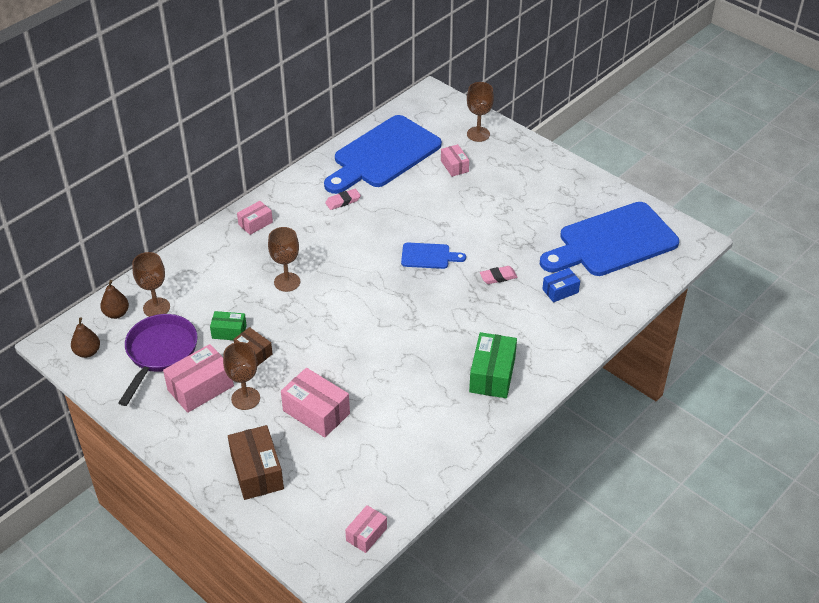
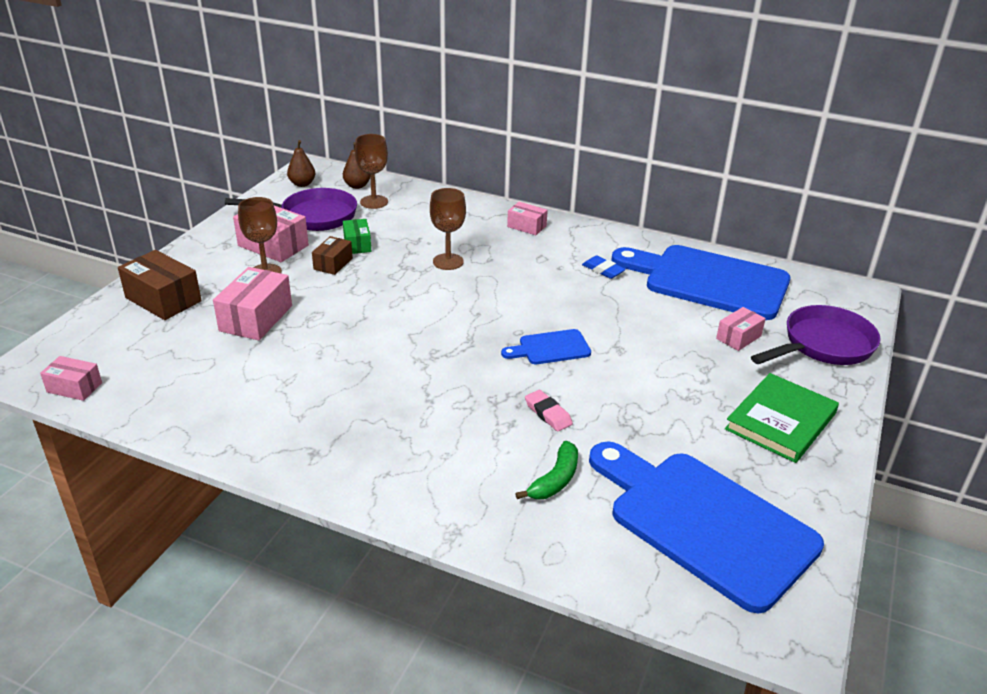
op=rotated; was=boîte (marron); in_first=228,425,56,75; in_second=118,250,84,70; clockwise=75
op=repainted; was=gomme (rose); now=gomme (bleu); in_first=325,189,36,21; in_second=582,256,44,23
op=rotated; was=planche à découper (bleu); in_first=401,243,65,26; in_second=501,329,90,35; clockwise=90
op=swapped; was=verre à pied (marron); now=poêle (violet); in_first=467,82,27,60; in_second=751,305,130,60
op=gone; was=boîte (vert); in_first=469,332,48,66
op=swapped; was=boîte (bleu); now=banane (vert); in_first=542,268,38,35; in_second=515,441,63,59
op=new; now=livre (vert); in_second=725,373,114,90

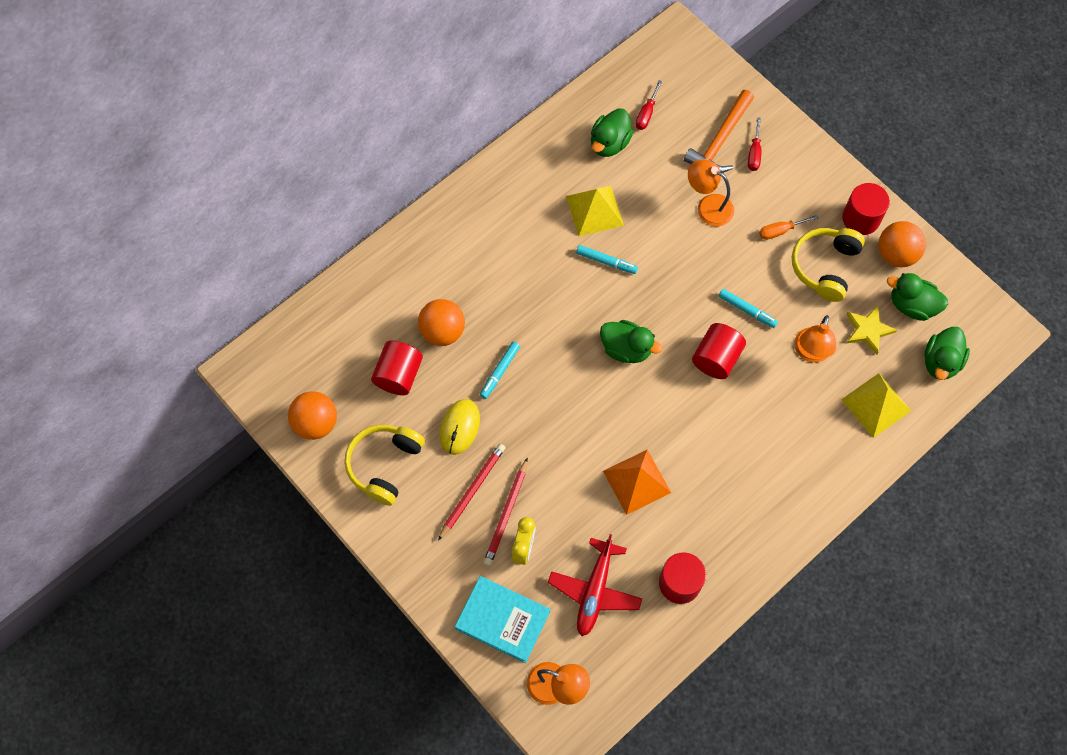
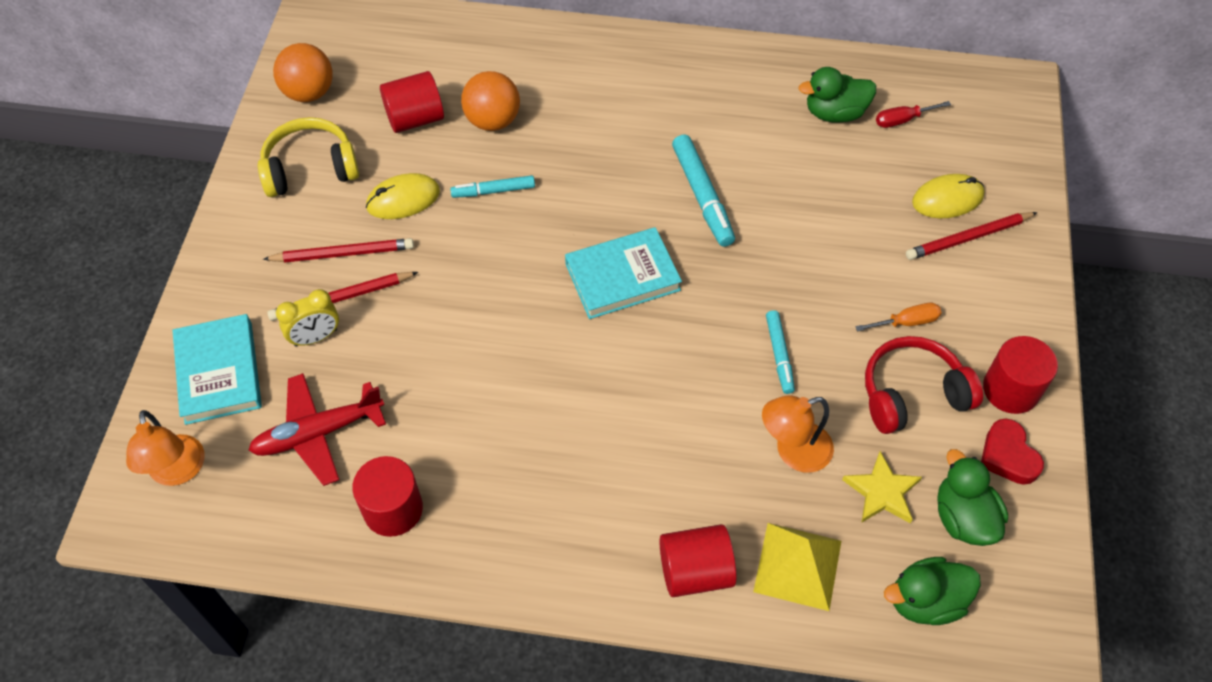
op=gone; was=pyramide (jaune); in_first=566,186,58,50
op=scaled; was=feutre (turquoise); in_first=576,245,62,29; in_second=672,134,63,113; ratio=1.6
op=swapped; was=canard (vert); now=livre (turquoise); in_first=600,320,62,43; in_second=565,227,117,92
op=gone; was=pyramide (orange); in_first=603,450,68,65
op=swapped; was=marteau (orange); now=souris (jaune); in_first=684,90,70,83; in_second=912,174,73,44
op=gone; was=lampe (orange); in_first=688,159,46,67
op=shifted; was=cylindre (rouge); in_first=692,323,54,56; in_second=660,524,76,73
op=swapped; was=tournevis (rouge); now=crayon (rouge); in_first=748,117,13,54; in_second=906,212,132,48
op=rotated; was=tournevis (orange); in_first=759,215,59,25; in_second=855,303,86,29; clockwise=135
op=repainted; was=casque audio (jaune); now=casque audio (rouge); in_first=792,228,73,74; in_second=865,336,118,98
op=swapped; was=balle (orange); now=cœur (rouge); in_first=878,221,48,46; in_second=981,419,63,66

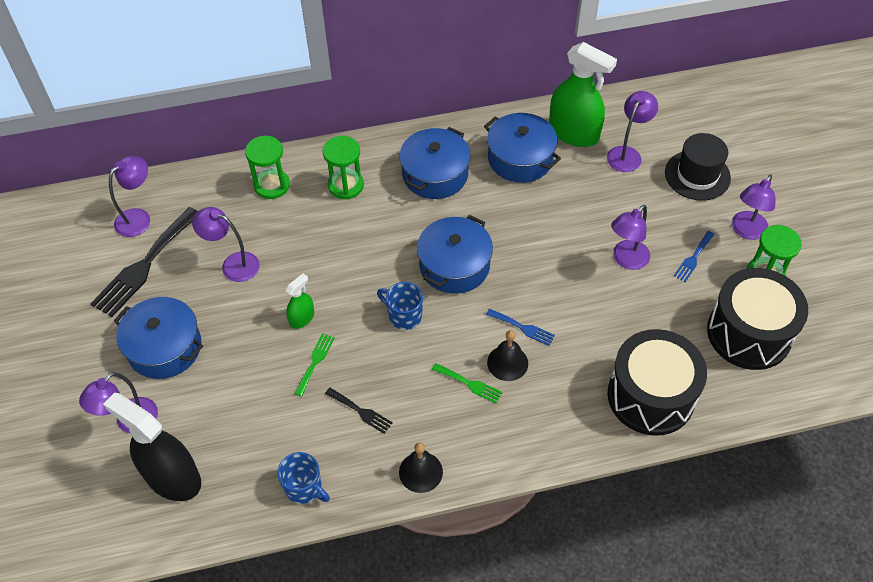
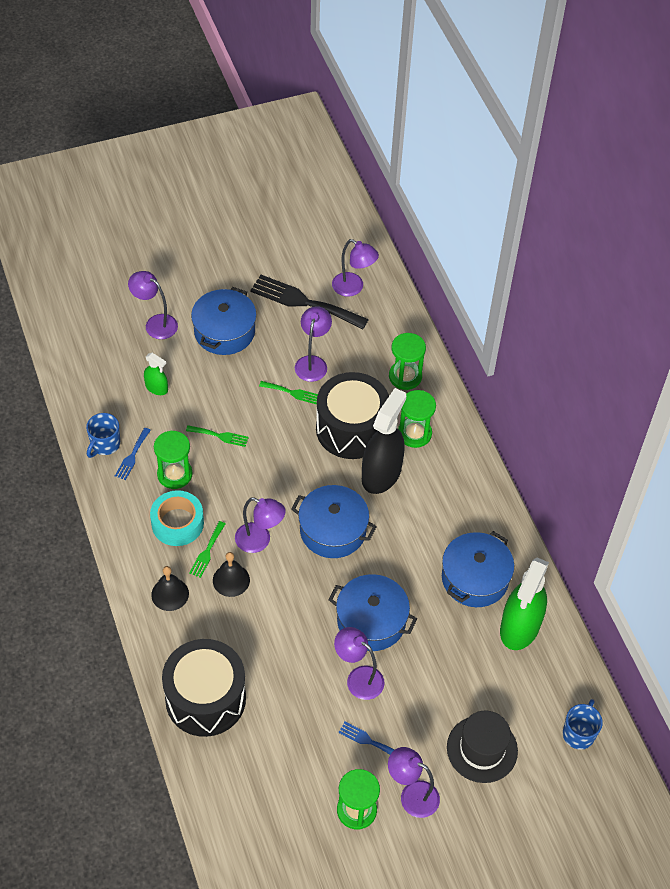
op=shifted; was=vaporisateur (noir); in_first=103,393,98,108; in_second=362,388,44,106
op=shifted; was=vaporisateur (vert); in_first=285,273,29,56; in_second=144,353,24,42
op=swapped; was=fourchette (noir); now=sablier (vert); in_first=325,388,68,46; in_second=154,431,39,58
op=shifted; was=tasse (bleu); in_first=377,282,46,48; in_second=563,699,40,51
op=shifted; was=marmite (bleu); in_first=399,127,72,72; in_second=329,574,88,77
op=shifted; was=cloche (noir); in_first=399,442,44,51; in_second=151,566,38,45
op=shifted; was=fourchette (bleu); in_first=486,309,69,37; in_second=115,428,36,52
op=shifted; was=lampe (violet); in_first=607,91,51,81; in_second=235,497,51,56
op=shifted; was=tambour (noir); in_first=707,268,101,102; in_second=316,372,73,87
op=new; now=ruban adhésif (turquoise); in_second=150,490,54,56
op=new; now=fourchette (vert); in_second=259,381,59,23

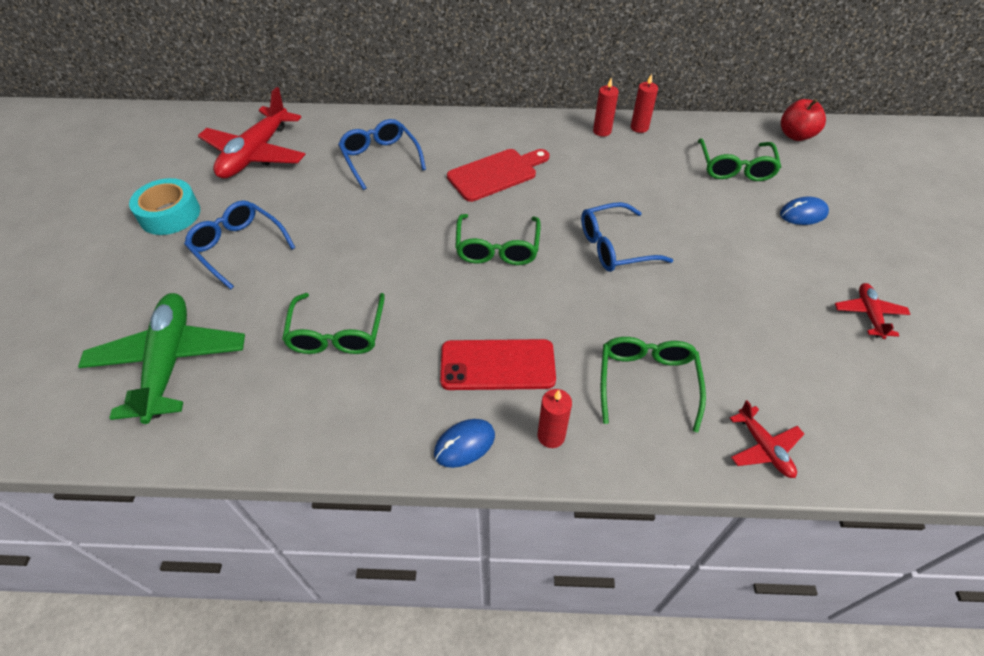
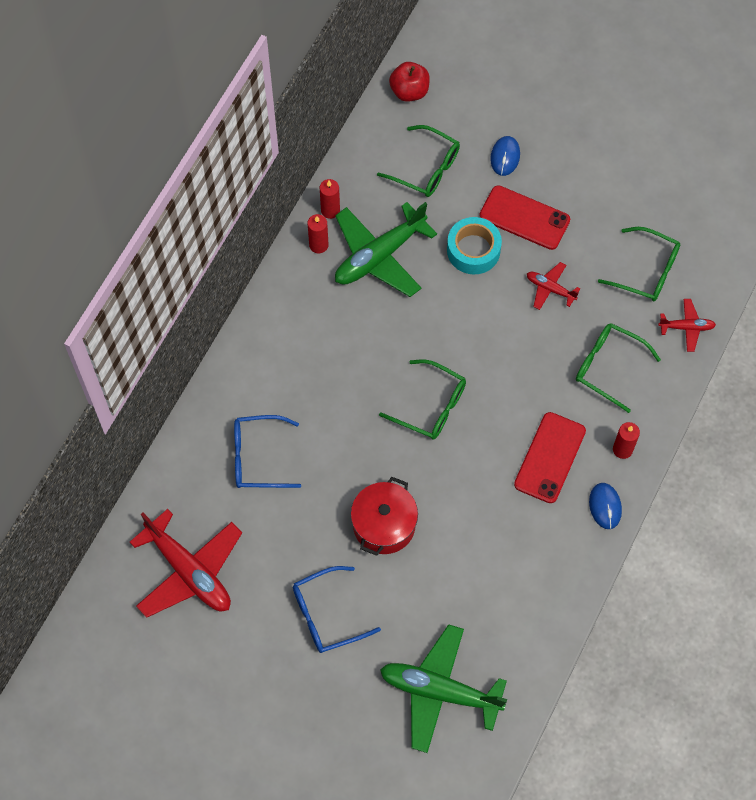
op=shifted; was=ruban adhésif (turquoise); in_first=129,178,71,57; in_second=447,217,55,58
op=shifted; was=lunettes (vert); in_first=282,293,103,61; in_second=598,227,82,74
op=gone; was=planche à découper (rouge); in_first=447,149,102,53
op=gone; was=lunettes (bleu); in_first=581,202,92,70
op=shifted; was=avion (rouge); in_first=835,283,76,56; in_second=527,262,53,48
op=new; now=avion (vert); in_second=335,202,102,95
op=new; now=marmite (rouge); in_second=351,477,67,79
op=new; now=téléphone (rouge); in_second=479,185,91,65

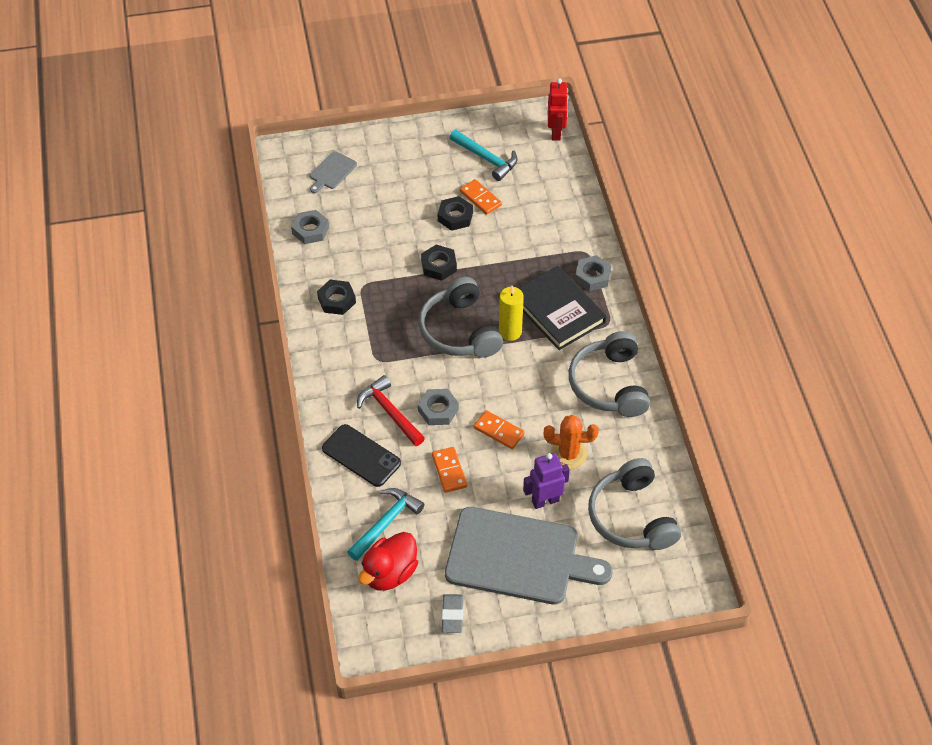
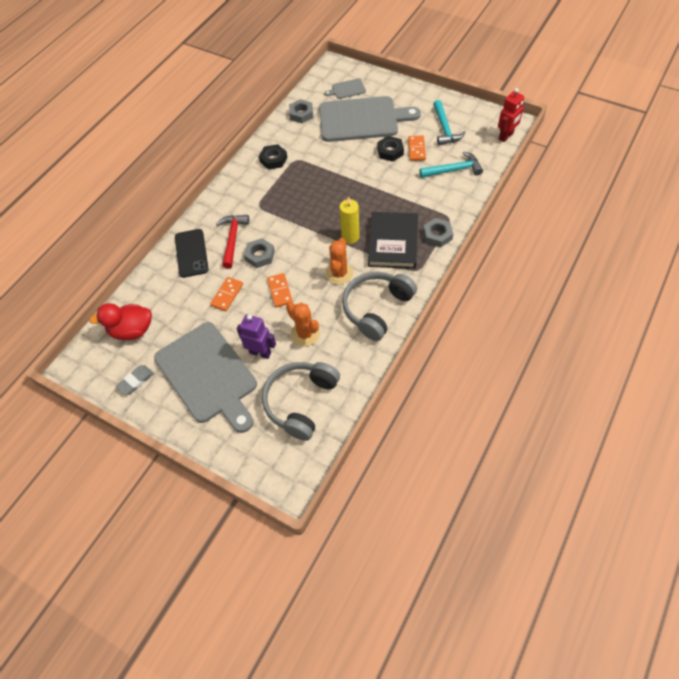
op=shifted; was=marteau (turquoise); in_first=347,488,78,73; in_second=419,152,64,26
op=gone; was=casque audio (gris); in_first=418,277,85,81
op=gone; was=écrou (noir); in_first=421,245,36,36
op=new; now=planche à découper (gris); in_second=319,96,102,46
op=new; now=cactus (orange); in_second=326,238,28,47

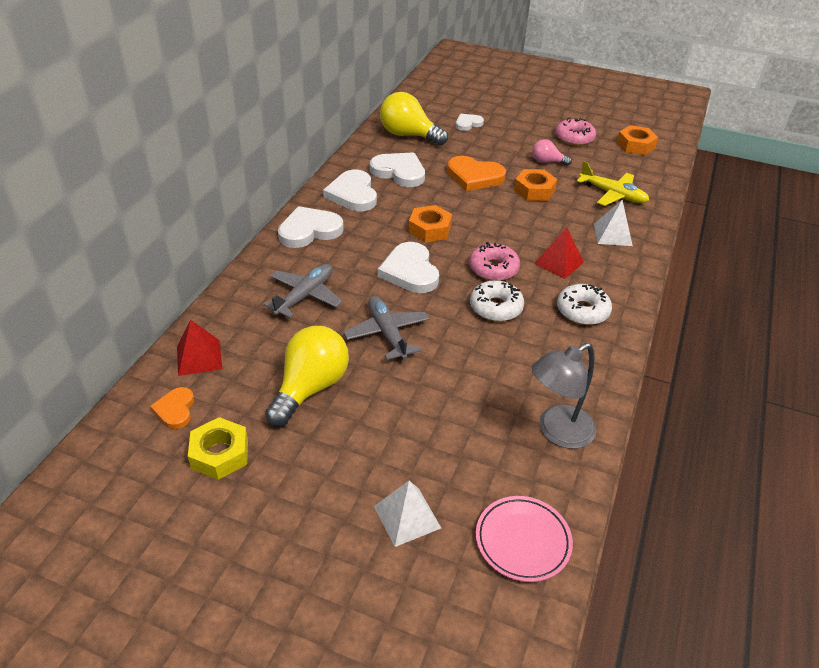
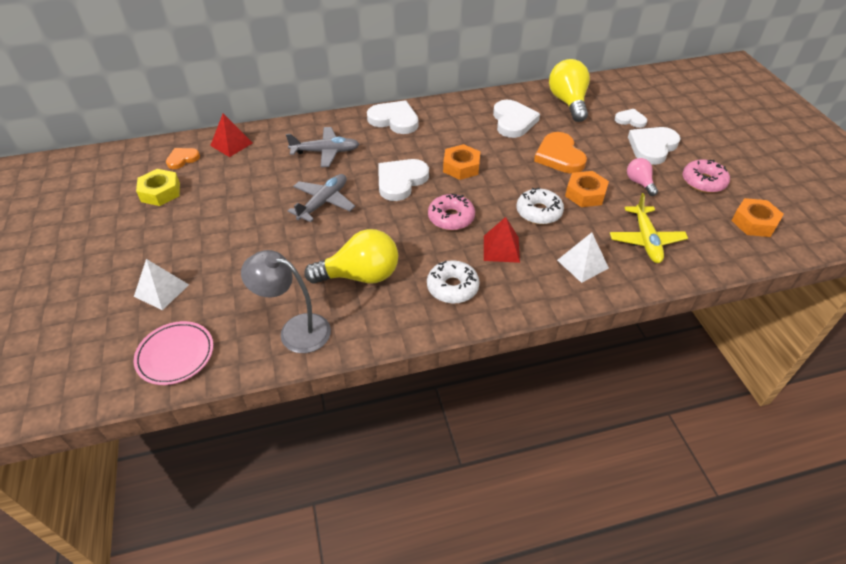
op=shifted; was=ampoule (jaune); in_first=265,326,84,101; in_second=304,229,94,55
op=shifted; was=cœur (blanc); in_first=323,170,54,41; in_second=628,127,53,38
op=shifted; was=beignet (blanc); in_first=470,280,54,42; in_second=517,188,47,36

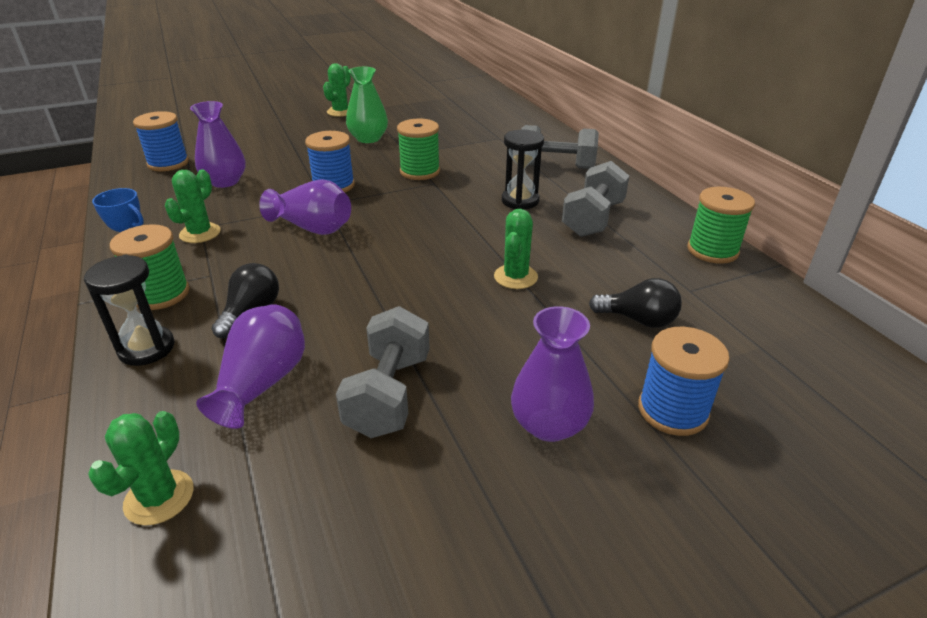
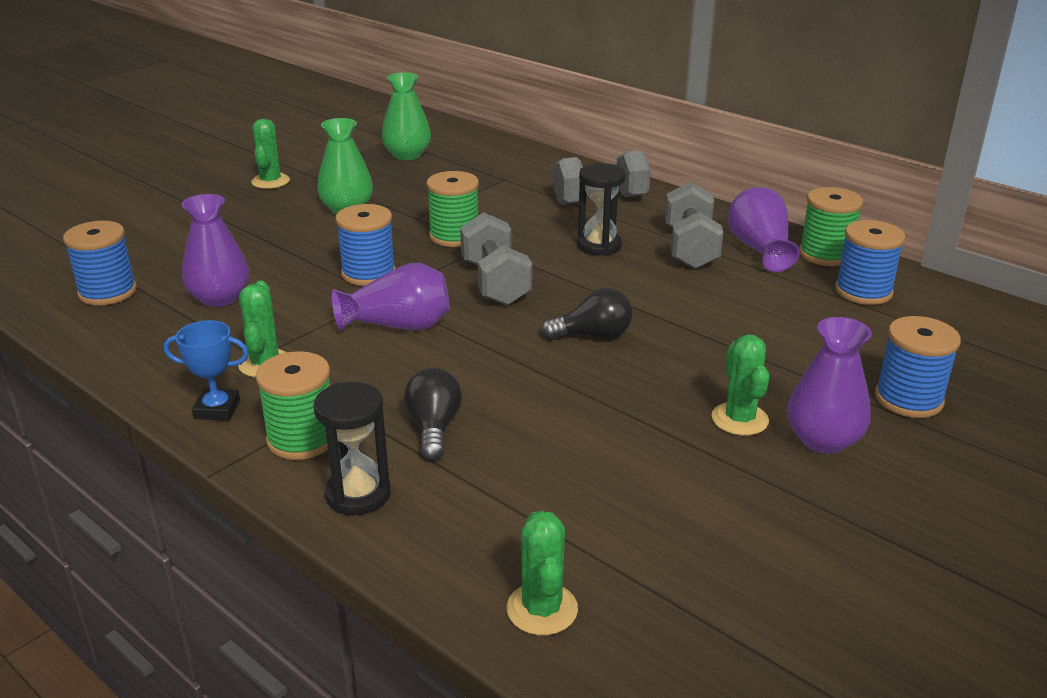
op=shifted; was=vase (violet); in_first=196,304,109,125; in_second=728,187,72,85
op=shifted; was=haltère (gris); in_first=336,306,94,132; in_second=460,212,72,94
op=shifted; was=cactus (vert); in_first=494,209,44,80; in_second=711,335,58,101
op=shifted; was=ampoule (noir); in_first=589,278,93,50; in_second=541,288,92,51
op=new; now=vase (vert); in_second=382,72,49,88
op=new; now=bobine (bleu); in_second=835,220,70,85

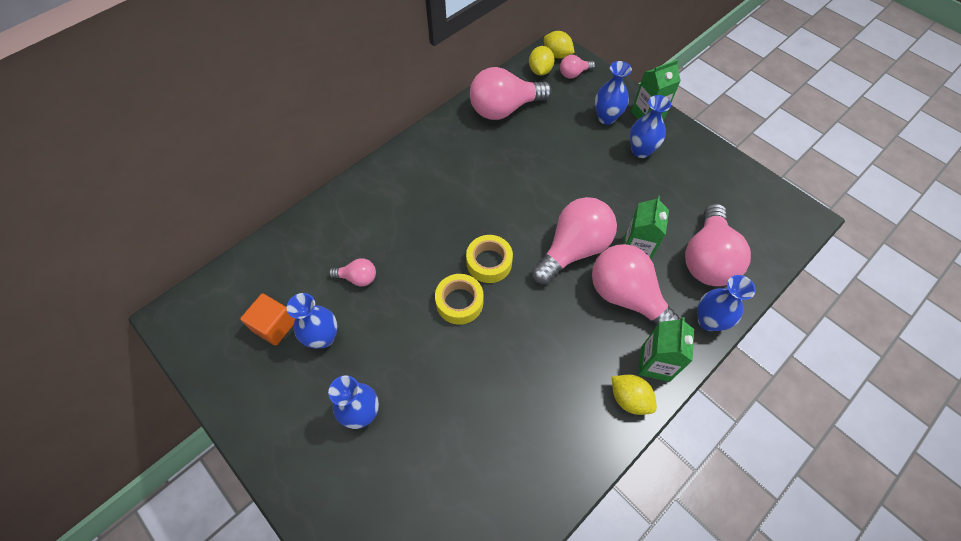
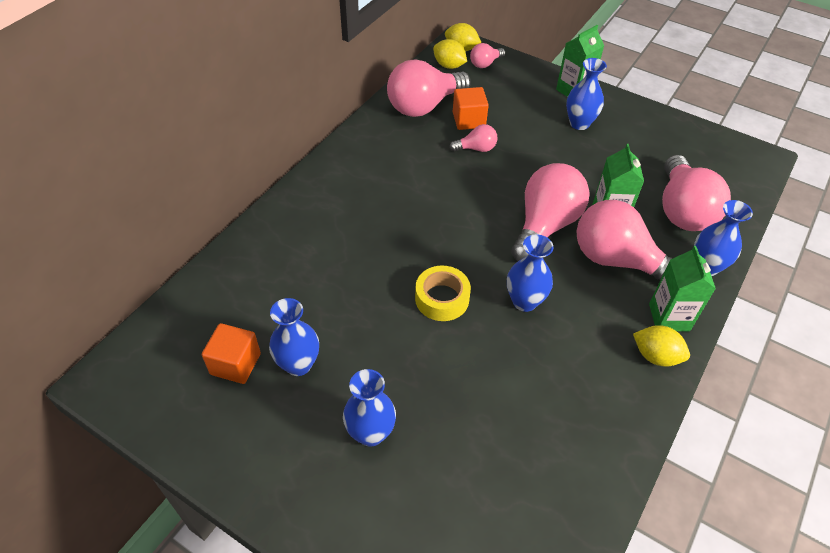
op=shifted; was=ampoule (rose); in_first=329,258,47,28; in_second=449,124,49,28
op=gone; was=ruban adhésif (jaune); in_first=466,235,47,48
op=rotated; was=citron (jaune); in_first=529,46,26,29; in_second=433,39,34,30; clockwise=-45
op=shifted; was=vase (bleu); in_first=595,61,37,64; in_second=507,234,47,78
op=new; now=cube (orange); in_second=453,87,36,43

